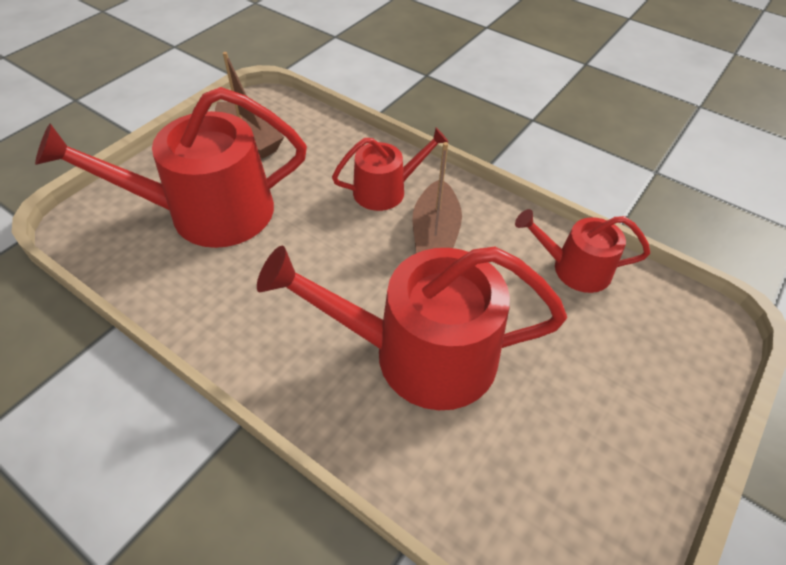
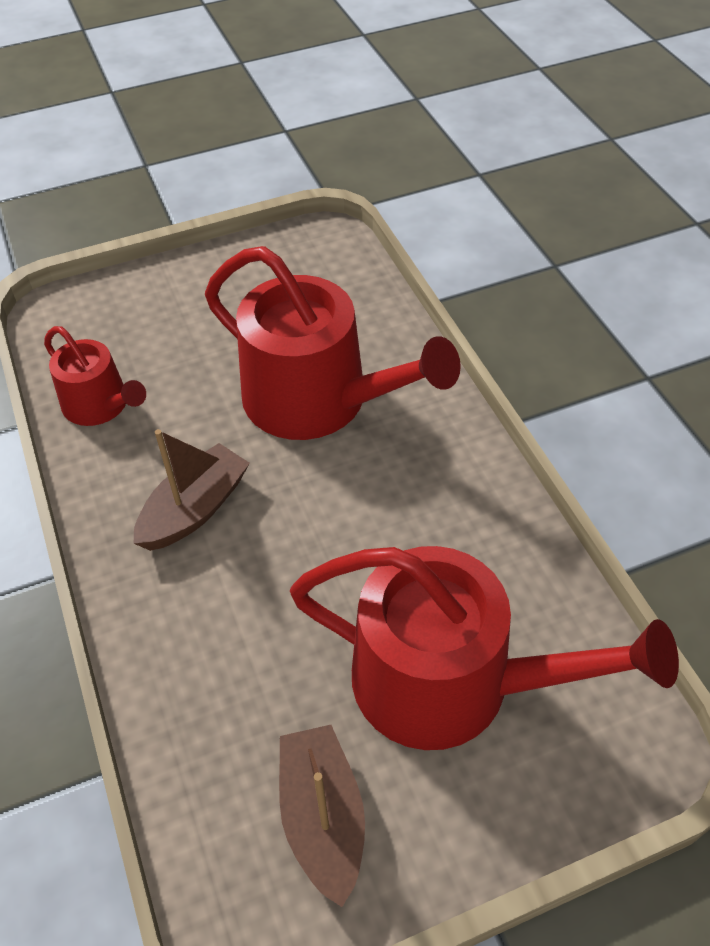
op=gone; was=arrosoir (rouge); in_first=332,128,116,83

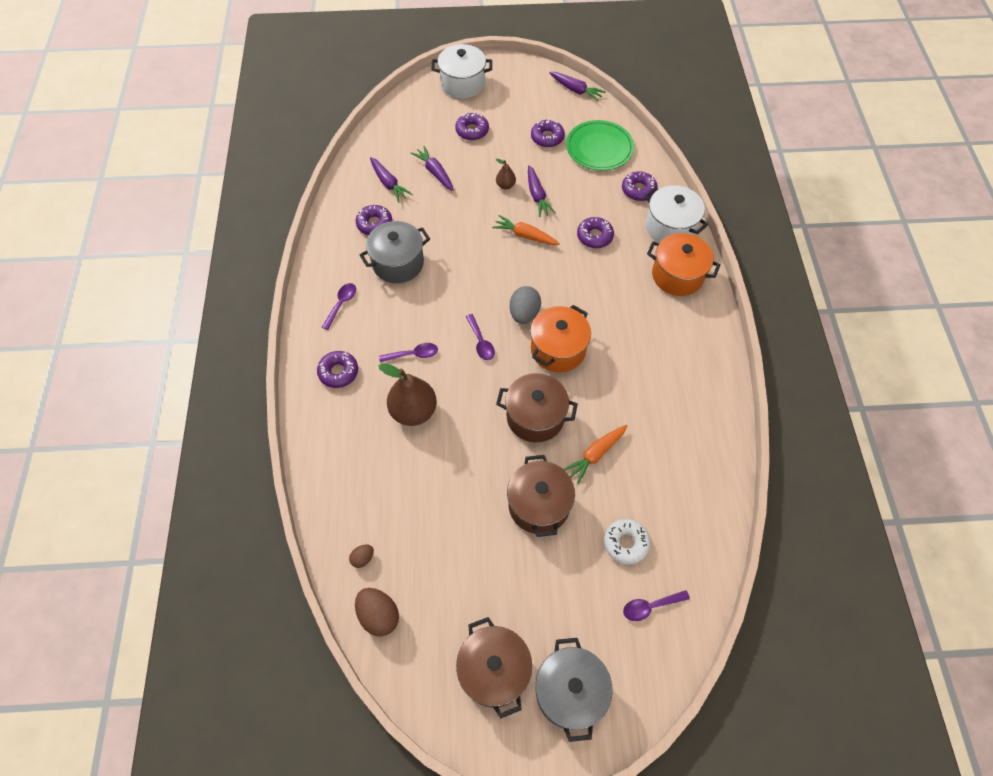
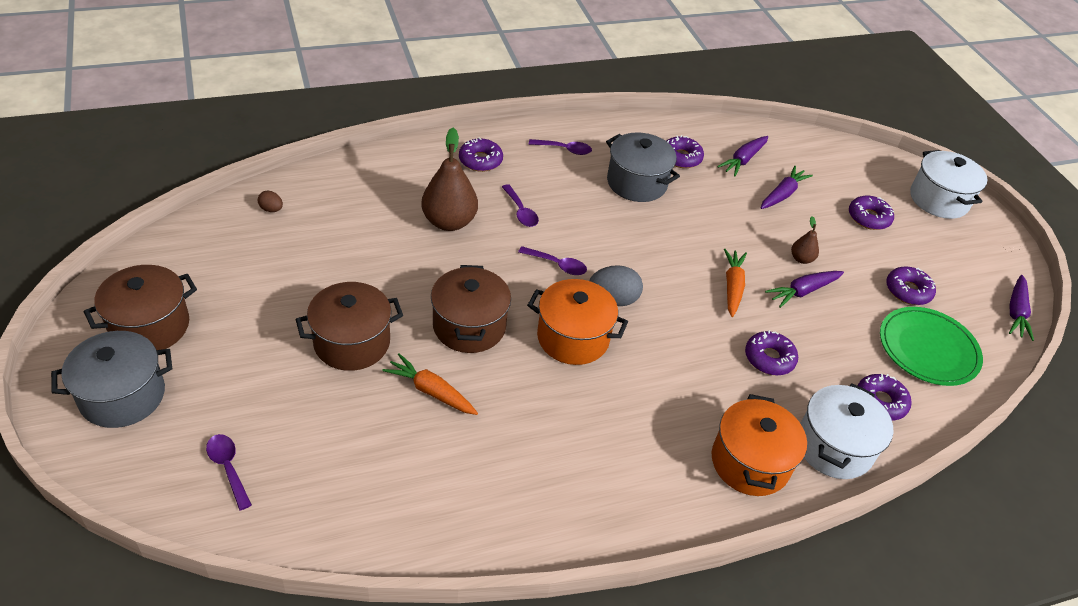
op=gone; was=œuf (marron); in_first=355,588,44,49
op=rotated; was=cuillère (violet); in_first=466,314,29,46; in_second=518,246,69,29; clockwise=-120
op=gone; was=beignet (blanc); in_first=604,519,46,46

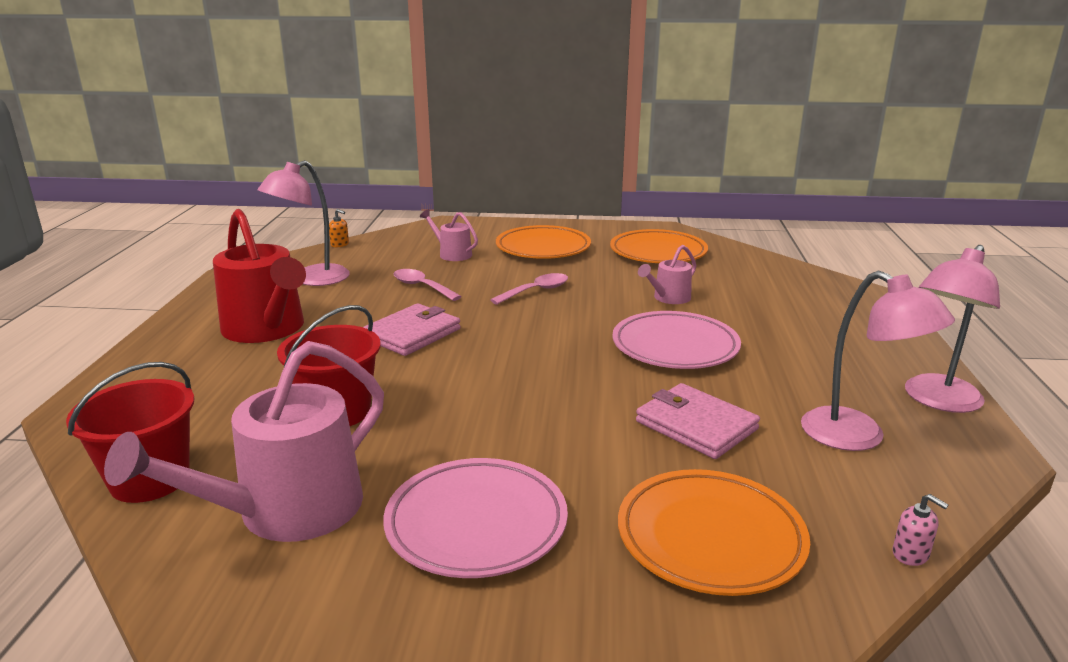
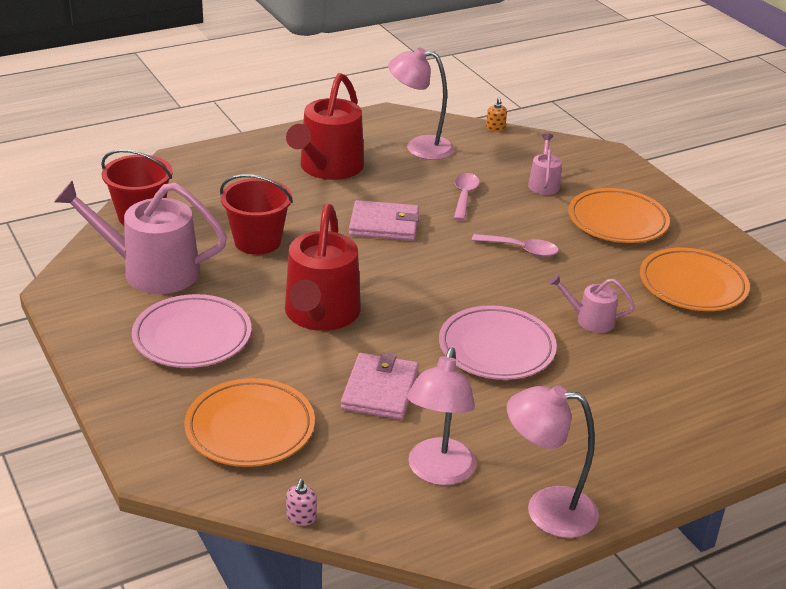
op=new; now=arrosoir (rouge); in_second=285,204,76,127

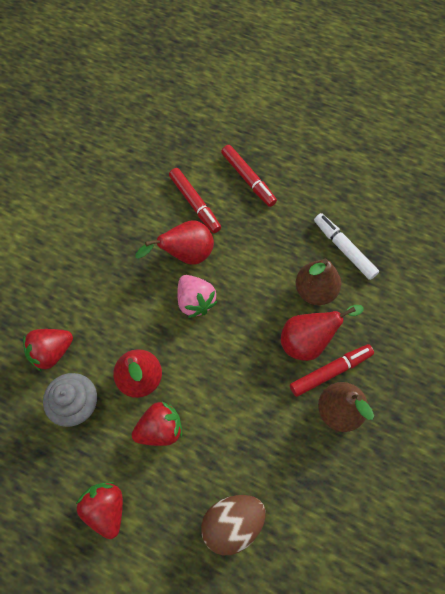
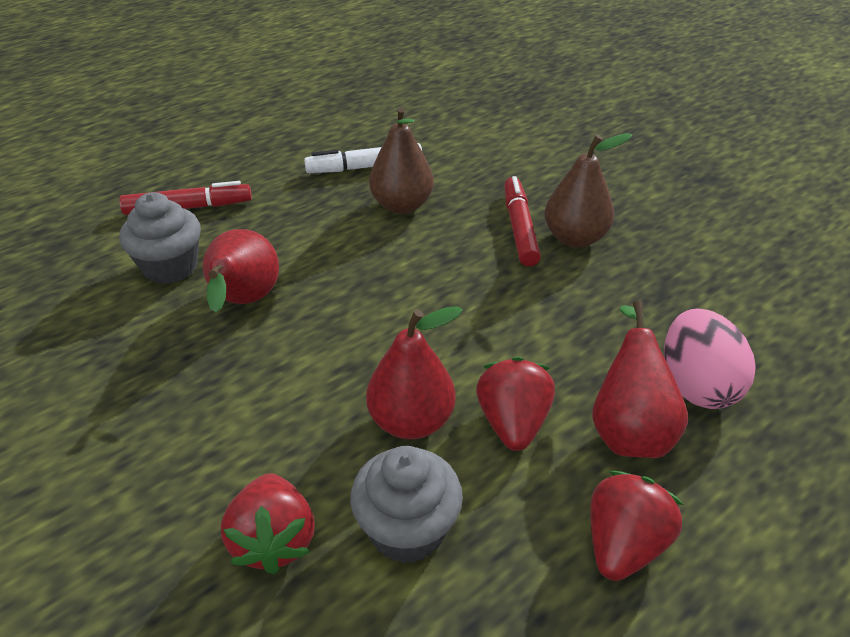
op=rotated; was=fraise (rouge); in_first=76,482,47,57; in_second=590,471,94,110; clockwise=120
op=swapped; was=feutre (rouge); now=muffin (gris); in_first=169,168,52,65; in_second=119,192,82,92
op=gone; was=fraise (rose); in_first=177,275,40,43
op=repainted; was=œuf (marron); now=œuf (rose); in_first=201,495,65,60; in_second=664,309,92,100
op=shifted; was=poire (rouge); in_first=281,305,83,56; in_second=592,300,96,158

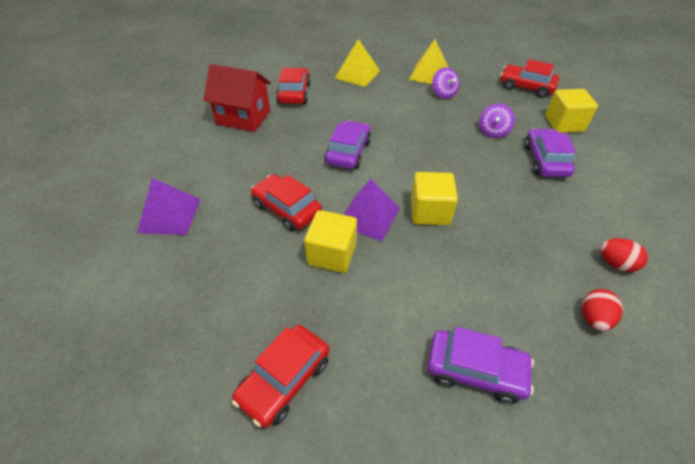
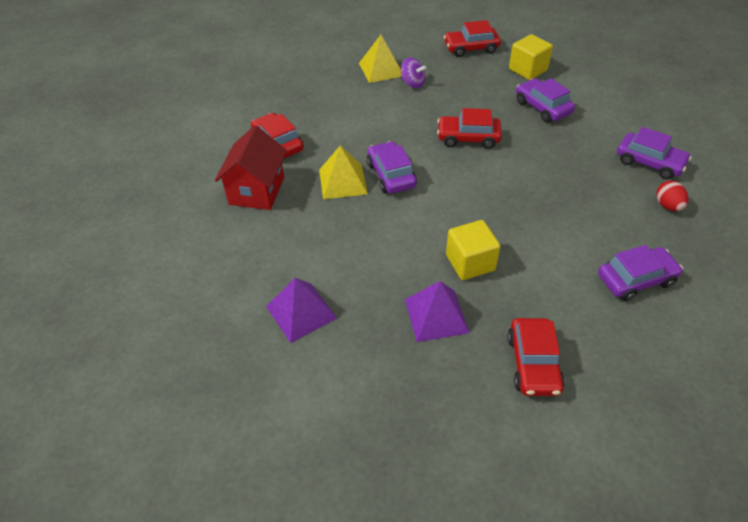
op=rotated; was=maison (rouge); in_first=203,64,68,68; in_second=215,125,72,85; clockwise=-60
op=shifted; was=voiture (rouge); in_first=251,174,71,57; in_second=437,108,65,41
op=shifted; was=pyramide (jaune); in_first=335,39,45,48; in_second=319,145,49,54
op=shifted; was=pyramide (violet); in_first=343,179,57,62; in_second=405,281,64,61
op=gone; was=cube (jaune); in_first=411,172,47,53
op=gone; was=toupie (violet); in_first=479,104,36,34
op=swapped; was=œuf (rouge); now=voiture (violet); in_first=600,238,48,34; in_second=617,127,74,52

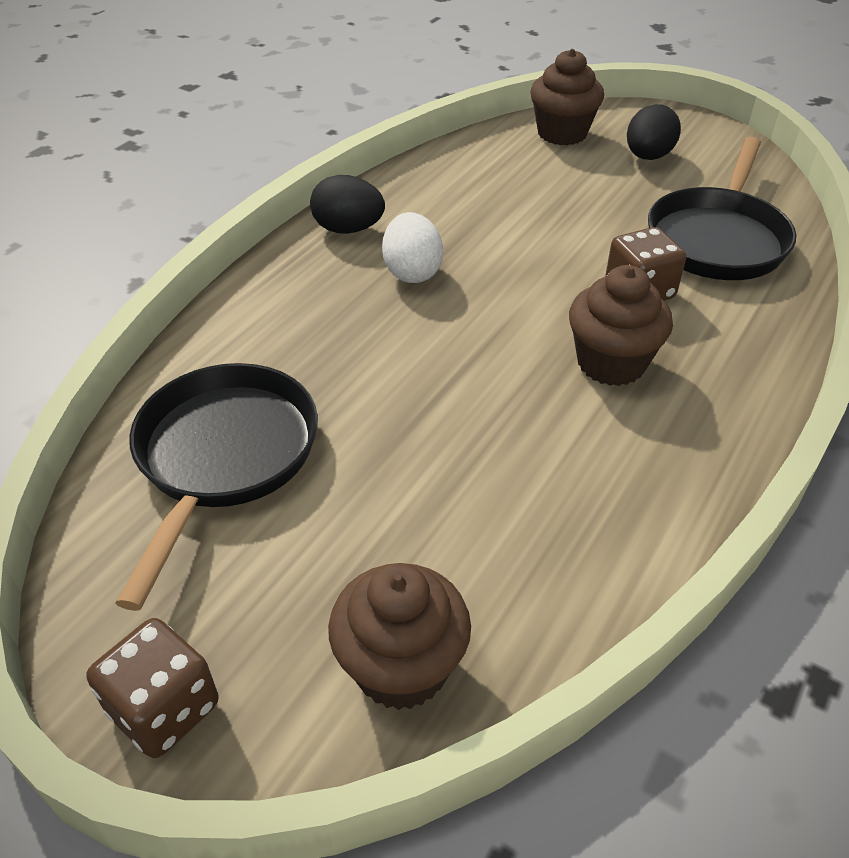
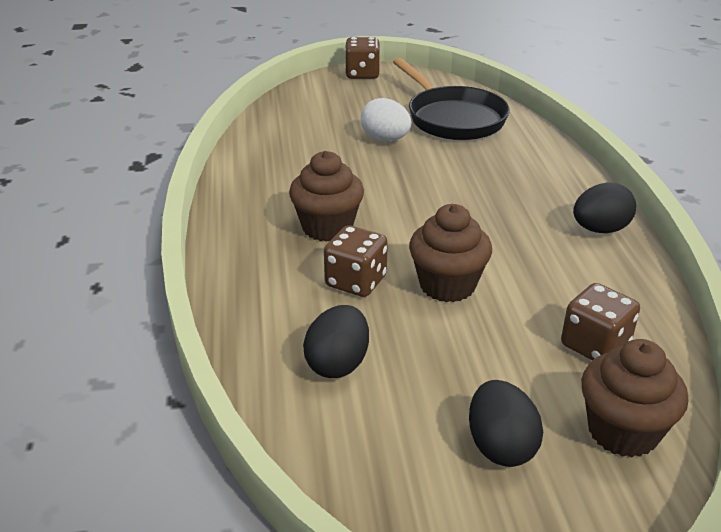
op=shifted; was=muffin (marron); in_first=328,563,143,147; in_second=409,204,83,98
op=shifted; was=œuf (blanc); in_first=382,212,61,71; in_second=361,98,51,43
op=swapped; was=poêle (noir); now=œuf (noir); in_first=648,137,148,143; in_second=303,305,66,73
op=new; now=dé (marron); in_second=561,283,79,77

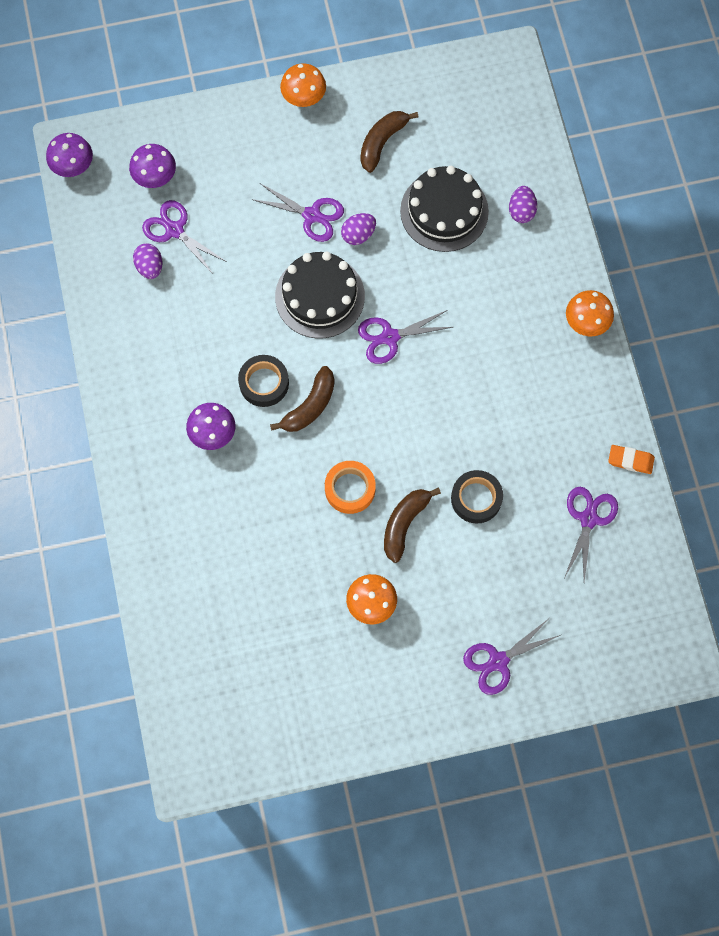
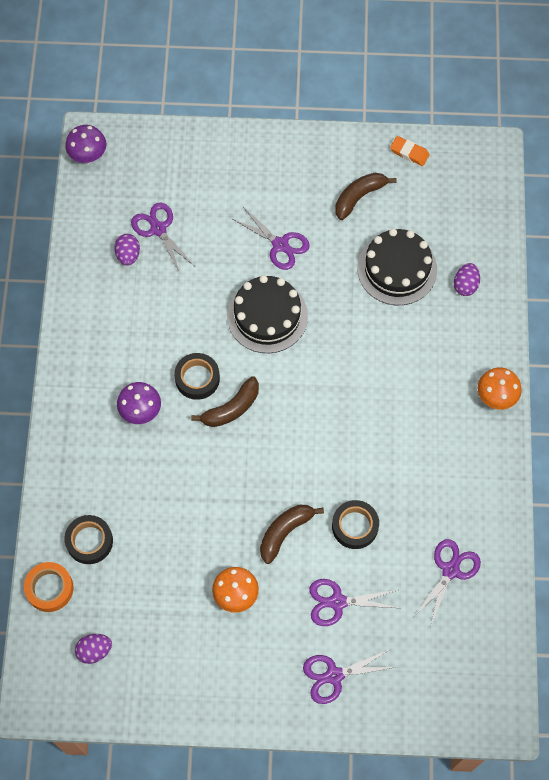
op=gone; was=champignon (violet); in_first=129,144,47,44
op=gone; was=champignon (orange); in_first=280,63,46,44
op=shifted; was=ruban adhésif (orange); in_first=325,461,51,53; in_second=24,562,50,50
op=shifted; was=œuf (violet); in_first=341,213,35,32; in_second=75,634,37,30
op=shifted; was=ciseaux (violet); in_first=358,310,95,54; in_second=309,579,89,47
op=shifted; was=gomme (orange); in_first=608,445,47,29; in_second=390,136,40,30
op=new; now=ruban adhésif (noir); in_second=64,515,49,49

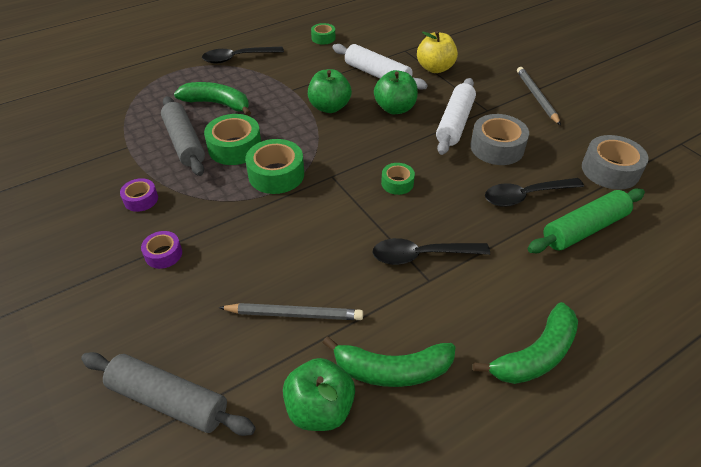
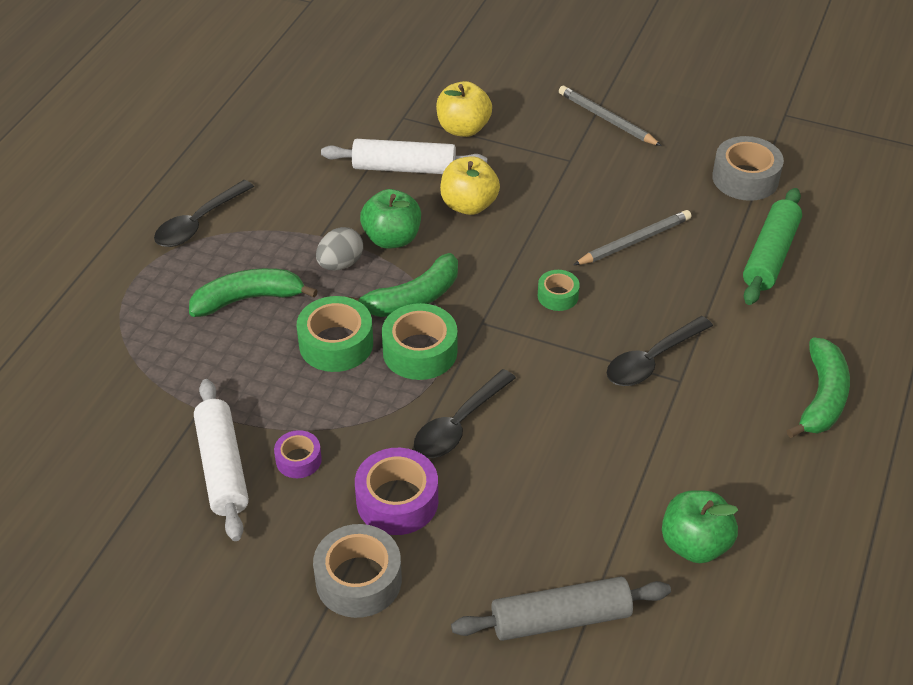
op=scaled; was=ruban adhésif (violet); in_first=141,231,41,38; in_second=355,448,83,87; ratio=1.75
op=gone; was=rouleau à pâtisserie (gris); in_first=161,96,44,80
op=shifted; was=crayon (gris); in_first=219,303,144,17; in_second=574,210,117,55
op=gone; was=ruban adhésif (vert); in_first=311,23,24,22
op=shifted; was=banane (vert); in_first=323,336,132,51; in_second=345,253,113,64
op=repainted; was=pomme (vert); now=pomme (jaune); in_first=374,70,44,44; in_second=440,156,60,59
op=shifted; was=rouleau à pâtisserie (blanc); in_first=436,78,40,77; in_second=194,379,55,162
op=shifted; was=ruban adhésif (gris); in_first=470,114,59,51; in_second=313,524,89,94
op=shifted; was=cuillère (noir); in_first=485,178,99,29; in_second=414,369,102,89
op=new; now=œuf (gris); in_second=316,227,47,44

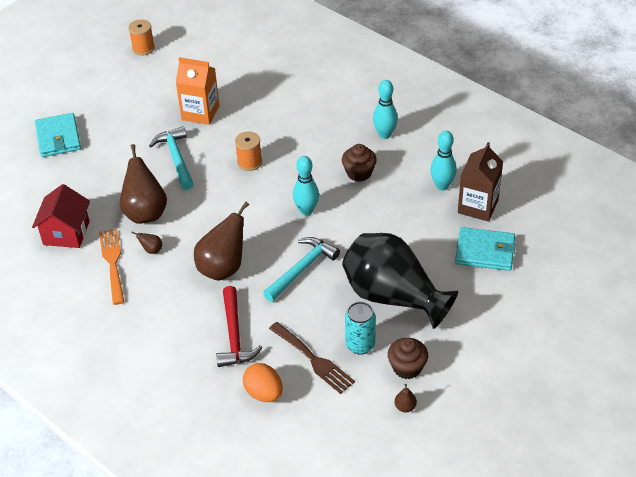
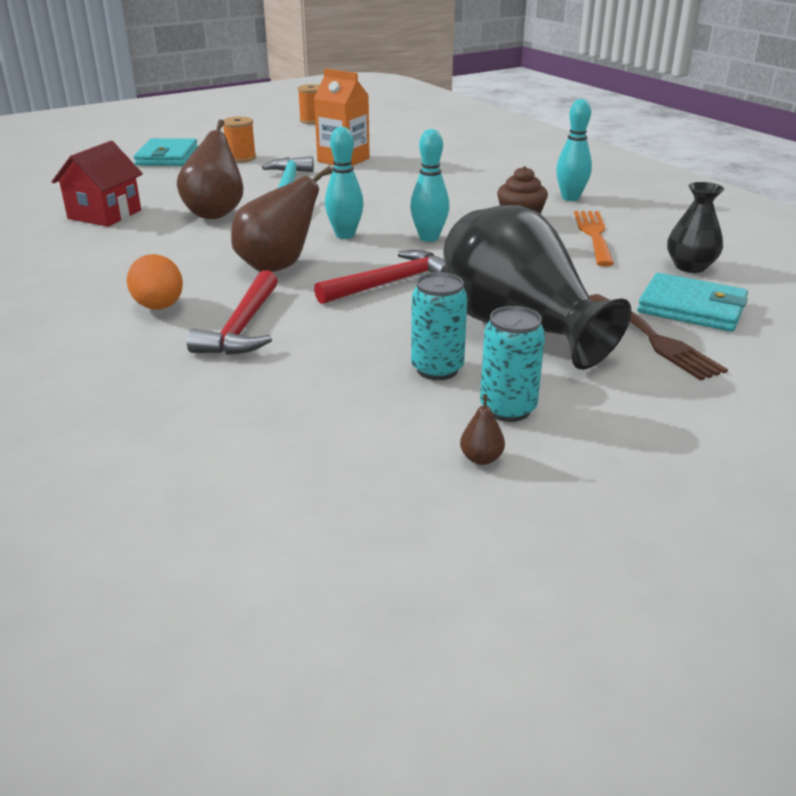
op=shifted; was=fourchette (orange); in_first=99,229,25,76; in_second=574,211,40,55
op=gone; was=poire (marron); in_first=132,232,30,22
op=shifted; was=bobine (orange); in_first=235,131,27,40; in_second=223,117,33,46
op=shifted; was=œuf (orange); in_first=243,363,40,39; in_second=127,254,56,56
op=repainted; was=marteau (turquoise); now=marteau (rouge); in_first=263,237,77,65; in_second=314,250,132,54
op=shifted; was=fourchette (marron); in_first=269,322,86,72; in_second=589,294,139,87
op=swapped; was=muffin (marron); now=canette (turquoise); in_first=388,338,40,41; in_second=480,306,65,116
op=shifted; was=quille (turquoise); in_first=430,131,27,60; in_second=325,127,39,112
op=swapped; was=brique de lait (marron); now=vase (noir); in_first=458,142,45,80; in_second=667,182,58,91

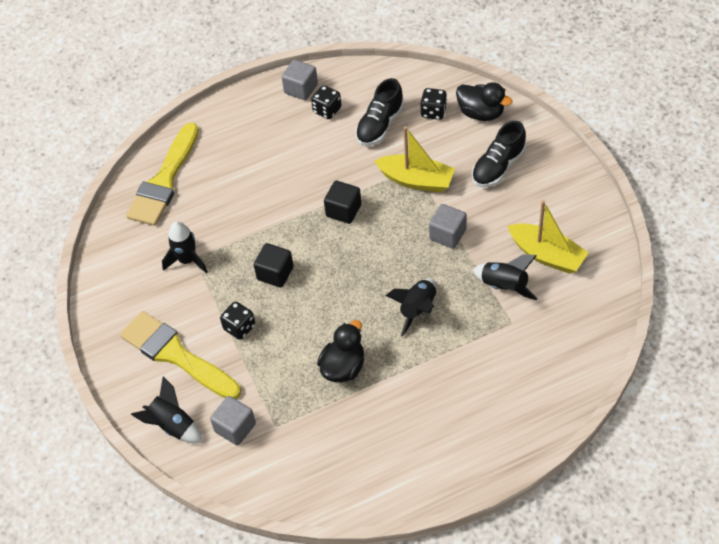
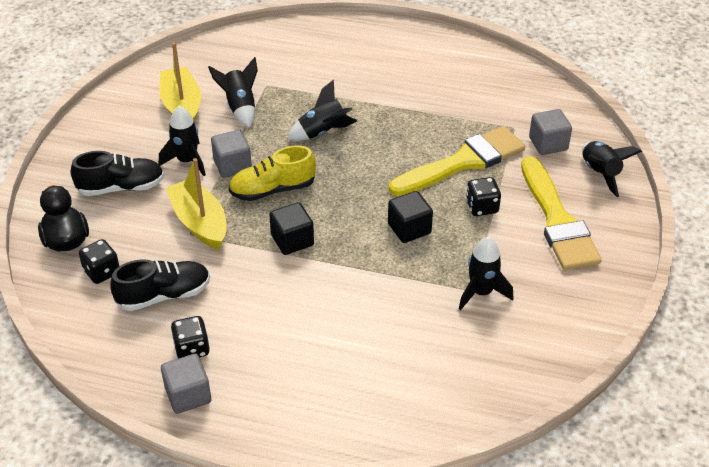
op=shifted; was=pinceau (jaune); in_first=126,123,73,103; in_second=389,126,136,70
op=gone; was=canard (noir); in_first=317,320,47,63
op=new; now=fusée (noir); in_second=159,106,47,70
op=new; now=chaussure (jaune); in_second=229,146,87,55

